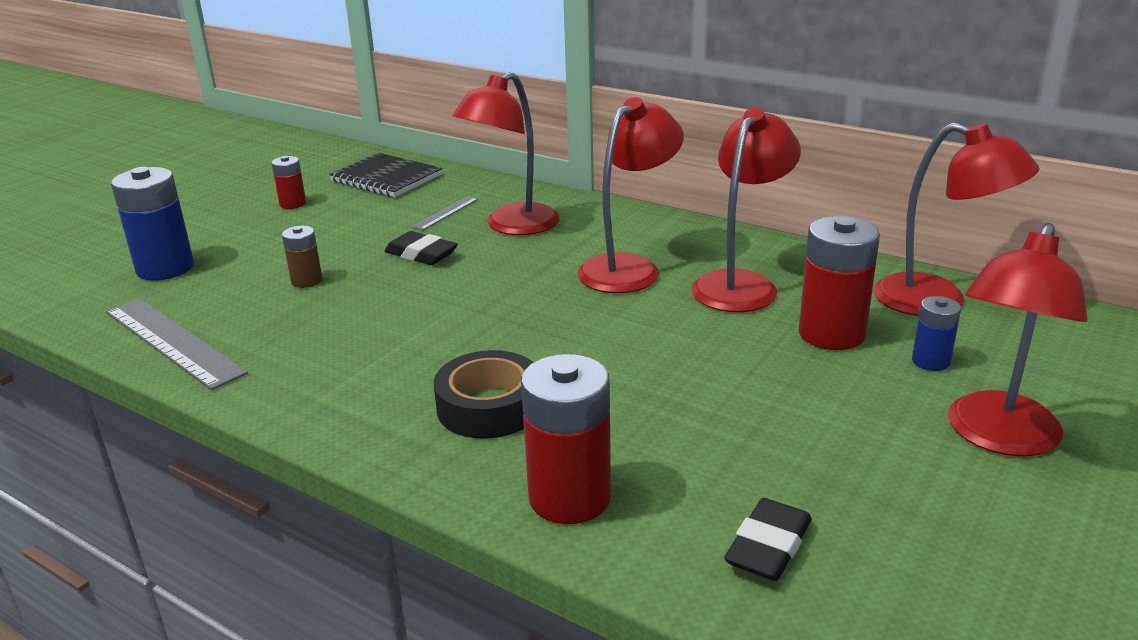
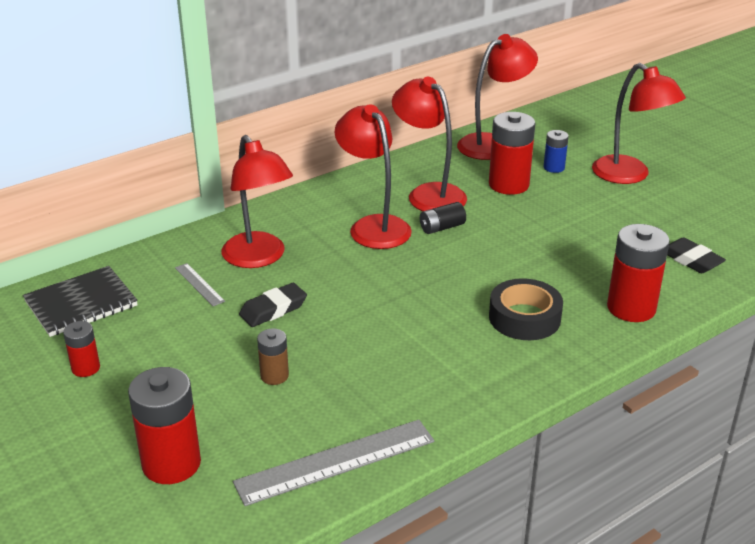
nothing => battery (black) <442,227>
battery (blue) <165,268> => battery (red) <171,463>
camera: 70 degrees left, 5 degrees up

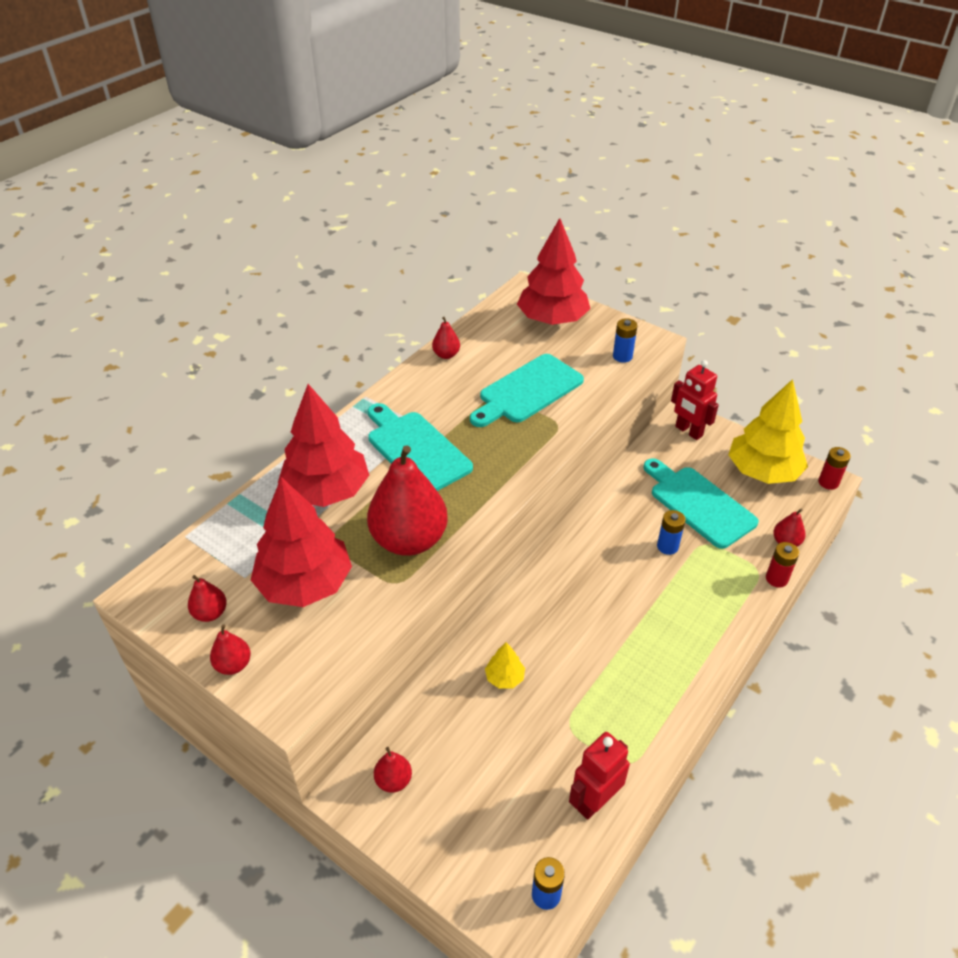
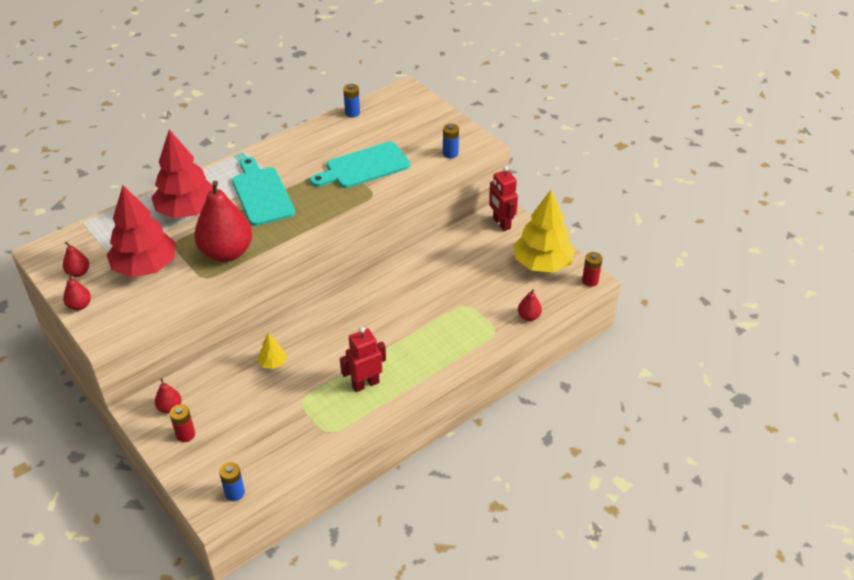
pear (red) <446,355> => nothing
tree (red) <552,320> => nothing
cutting board (turquoise) <699,504> => nothing
robot (red) <594,801> => robot (red) <365,384>, moved
battery (blue) <667,546> => battery (blue) <352,113>, moved
battery (red) <776,579> => battery (red) <185,434>, moved
camera: 15 degrees right, 0 degrees up

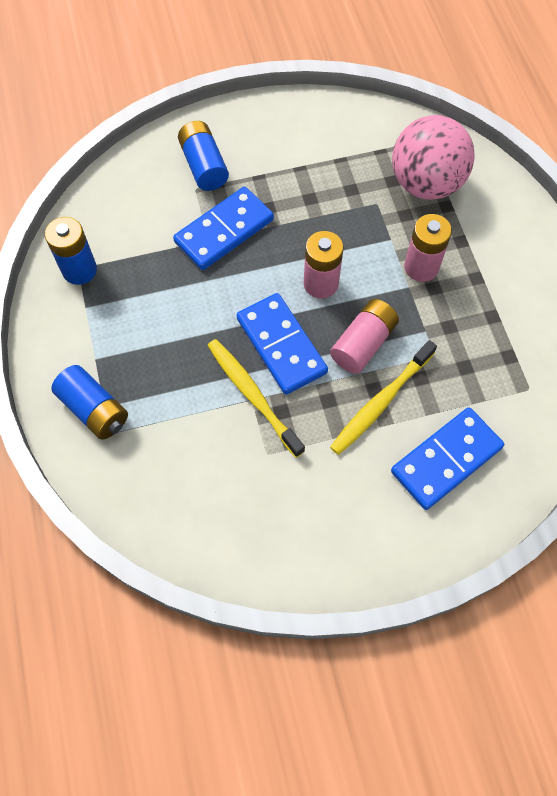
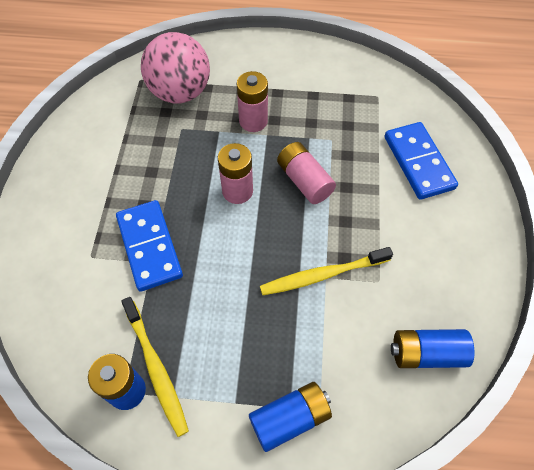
domino (blue) <281,345> => nothing
battery (blue) <204,166> => battery (blue) <426,353>, moved
toothbrush (yellow) <380,403> => toothbrush (yellow) <156,369>, moved
camera: 70 degrees left, 5 degrees down

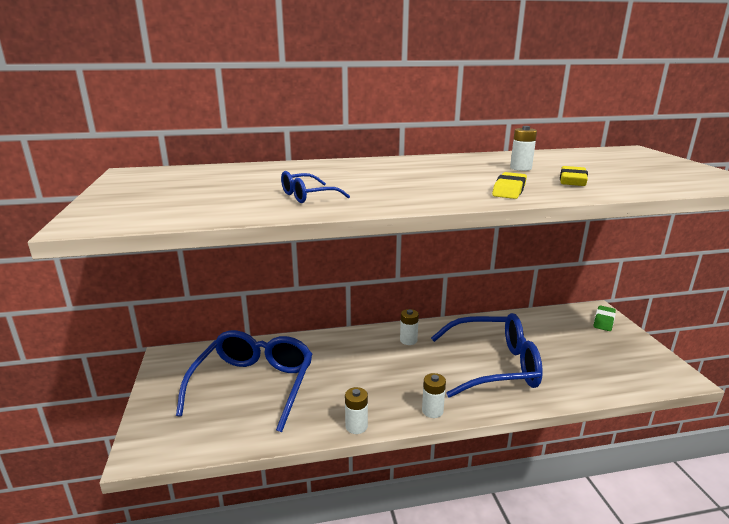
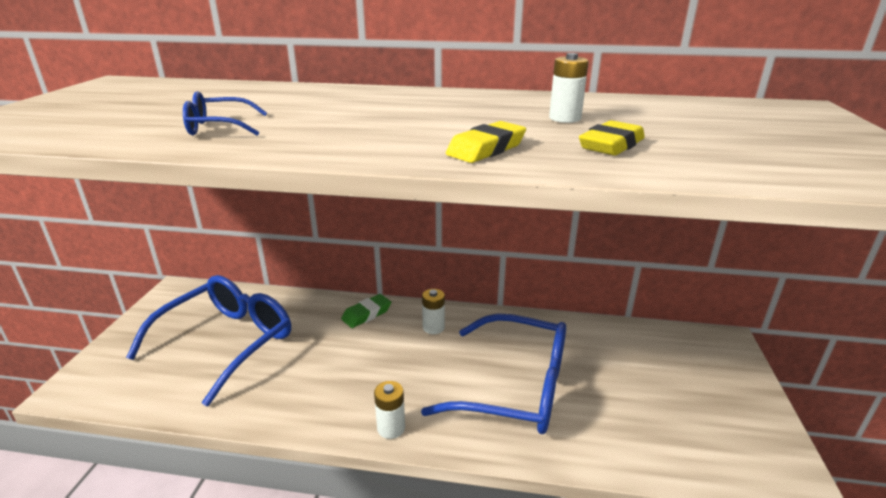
battery (white) <356,426> => nothing
eraser (green) <603,321> => eraser (green) <366,314>, moved
camera: 20 degrees right, 5 degrees up

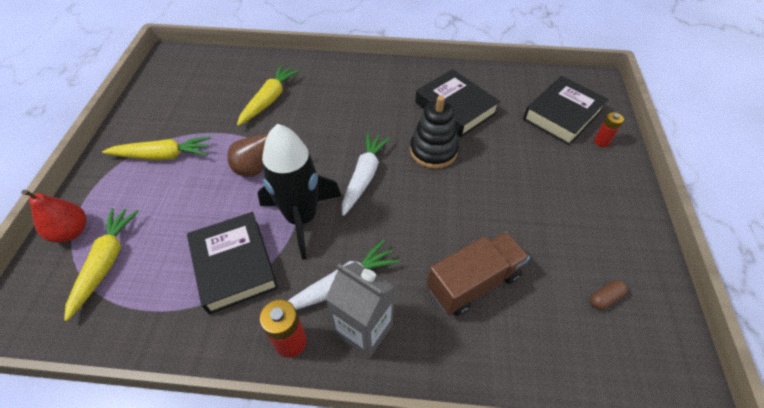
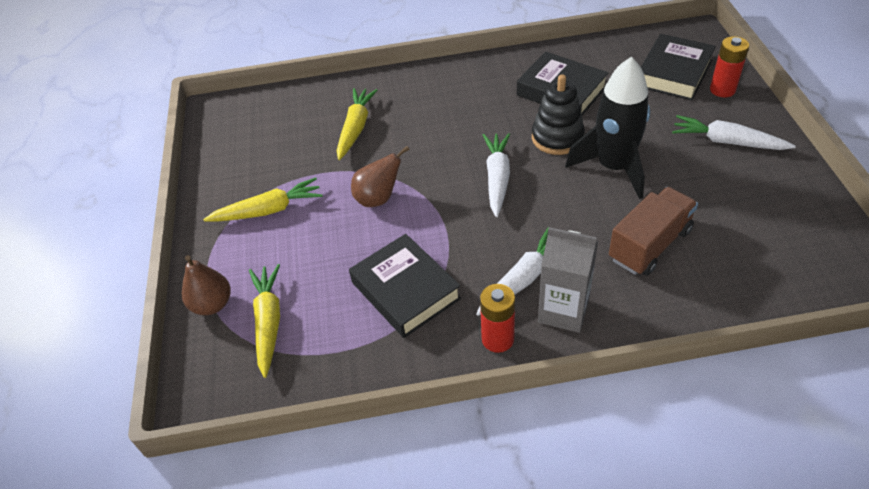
capsule (brown) <605,298> => nothing
nothing => carrot (white) <727,142>
rocket (black) <302,218> => rocket (black) <613,167>, moved
pear (red) <72,231> => pear (brown) <212,304>
battery (red) <601,142> => battery (red) <722,90>, x1.54
camera: 10 degrees left, 5 degrees down

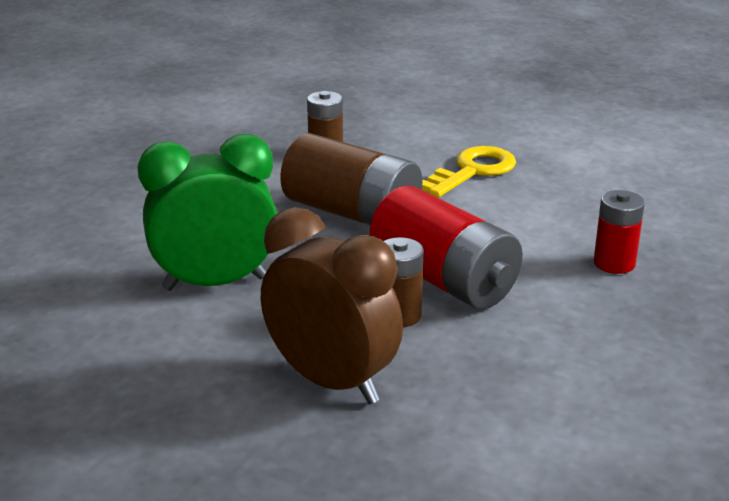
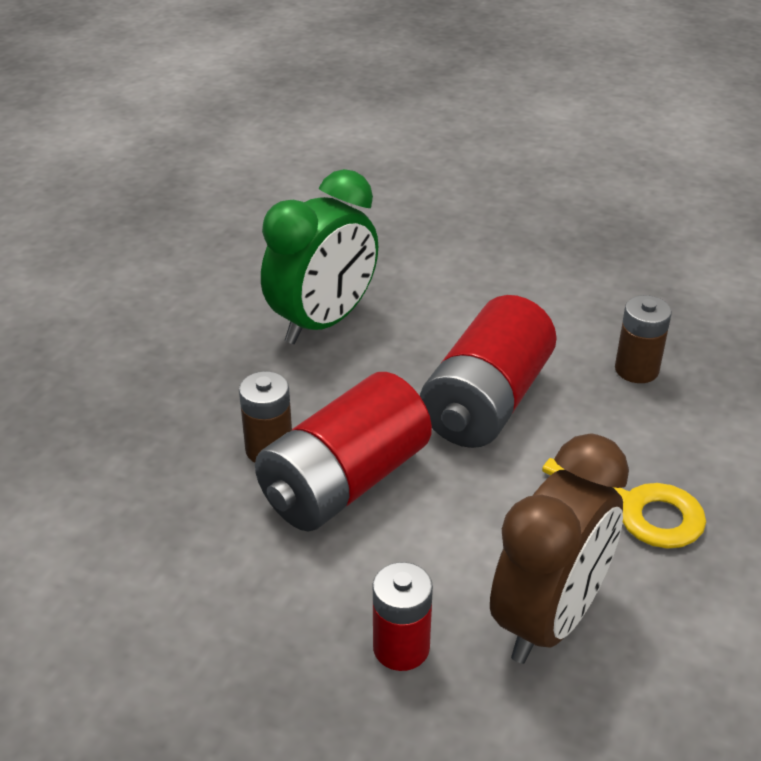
clock (brown) <332,381> => clock (brown) <549,619>, moved
battery (brown) <352,213> => battery (red) <486,402>
clock (green) <215,283> => clock (green) <323,322>, 60 degrees clockwise
camera: 85 degrees right, 10 degrees up

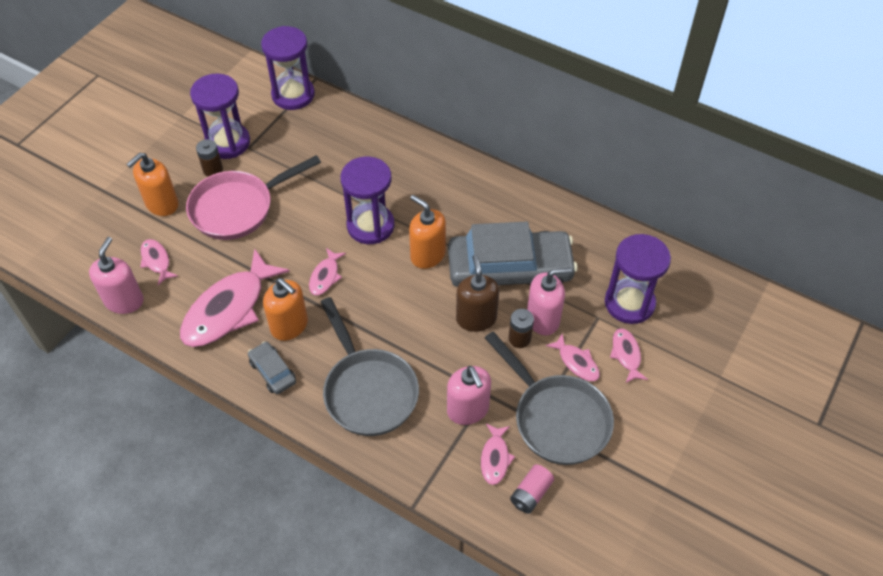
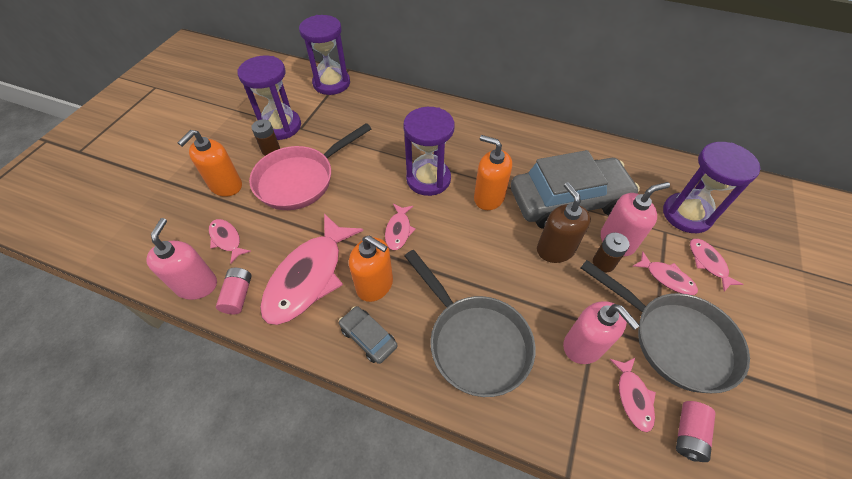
nothing => battery (pink) <238,295>
camera: 10 degrees left, 0 degrees up

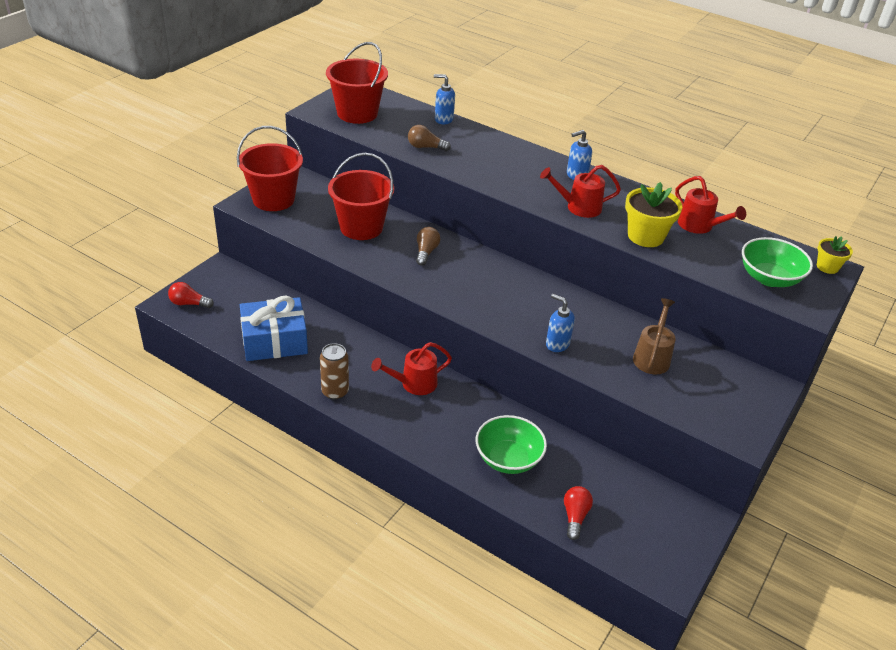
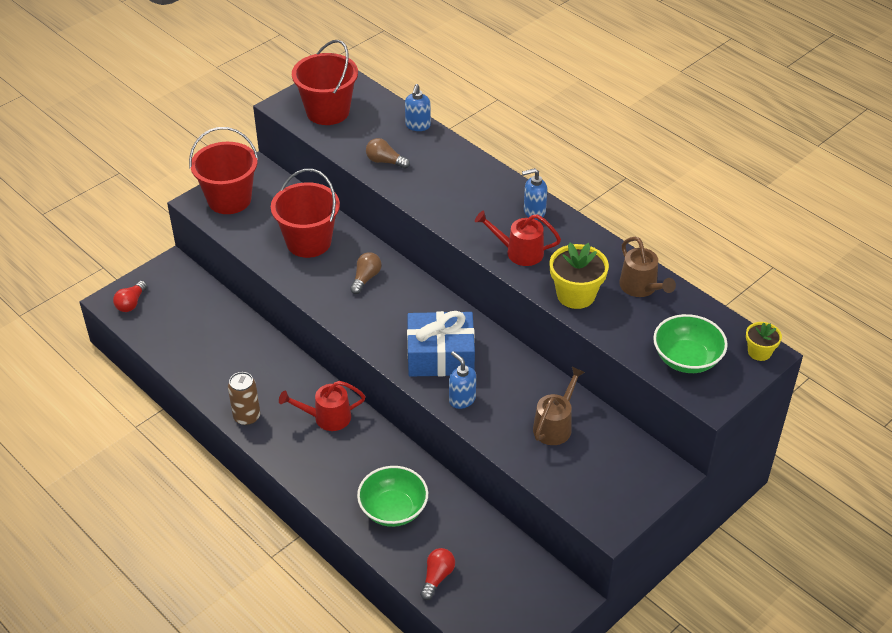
gift (blue) <274,341> => gift (blue) <440,356>, moved
watering can (red) <699,226> => watering can (brown) <641,288>
light bulb (red) <189,303> => light bulb (red) <131,303>, 90 degrees counterclockwise
soap dispenser (blue) <443,119> => soap dispenser (blue) <418,126>, 105 degrees counterclockwise
camera: 15 degrees right, 5 degrees up

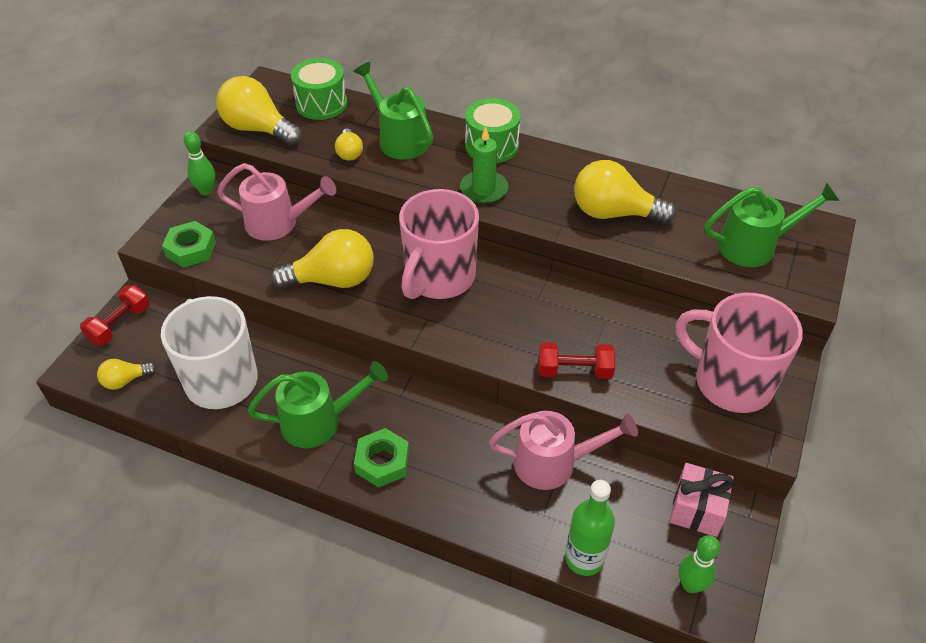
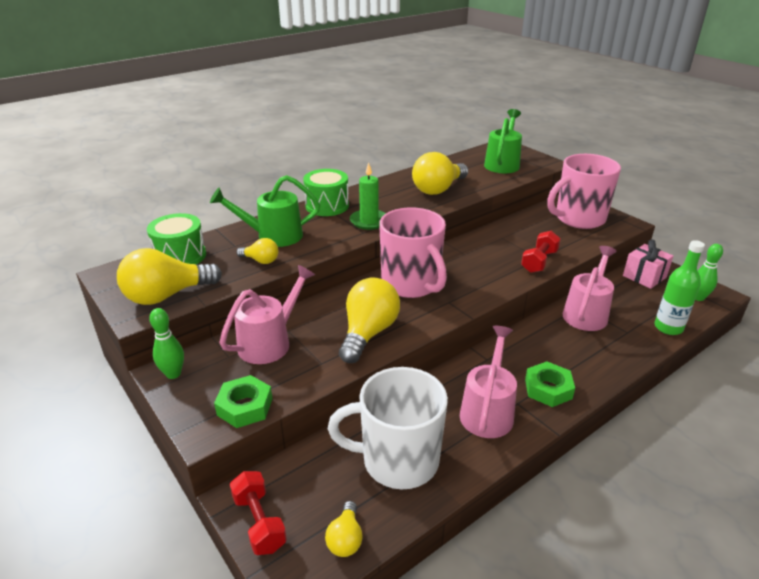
watering can (green) <320,421> => watering can (pink) <487,410>
camera: 60 degrees left, 15 degrees down

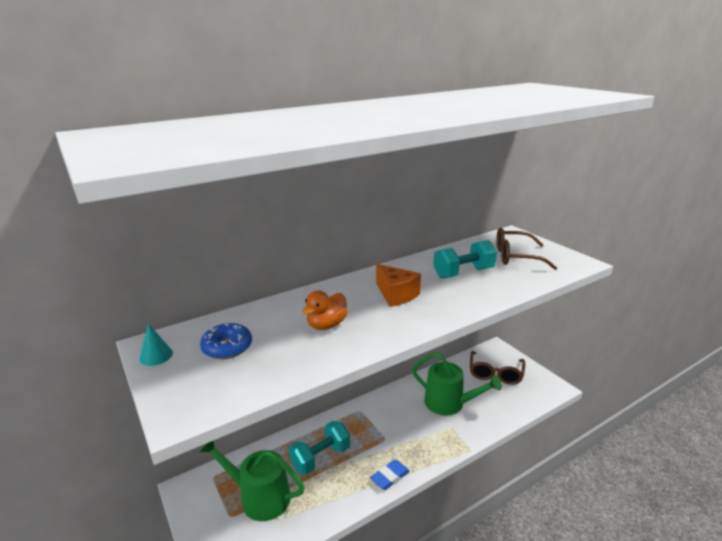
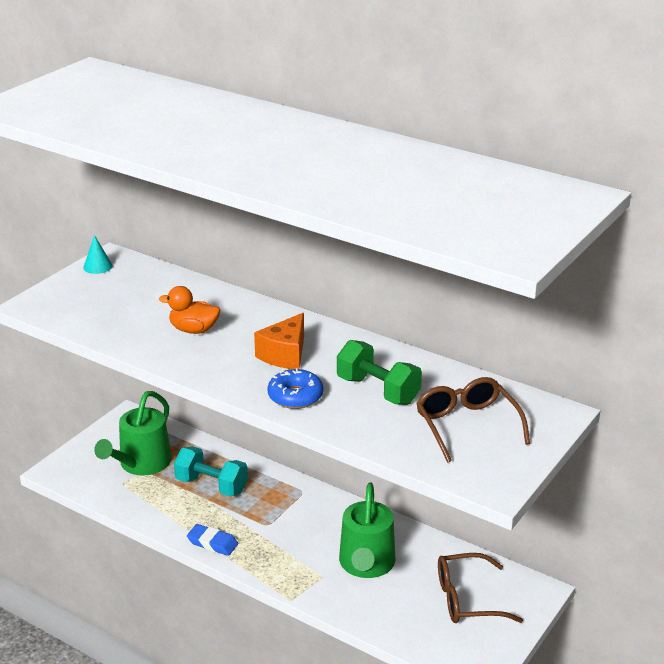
donut (blue) <227,347> => donut (blue) <295,396>, moved
dumbbell (turquoise) <463,273> => dumbbell (green) <378,390>
watering can (green) <259,497> => watering can (green) <141,464>, 150 degrees counterclockwise
camera: 65 degrees right, 5 degrees up

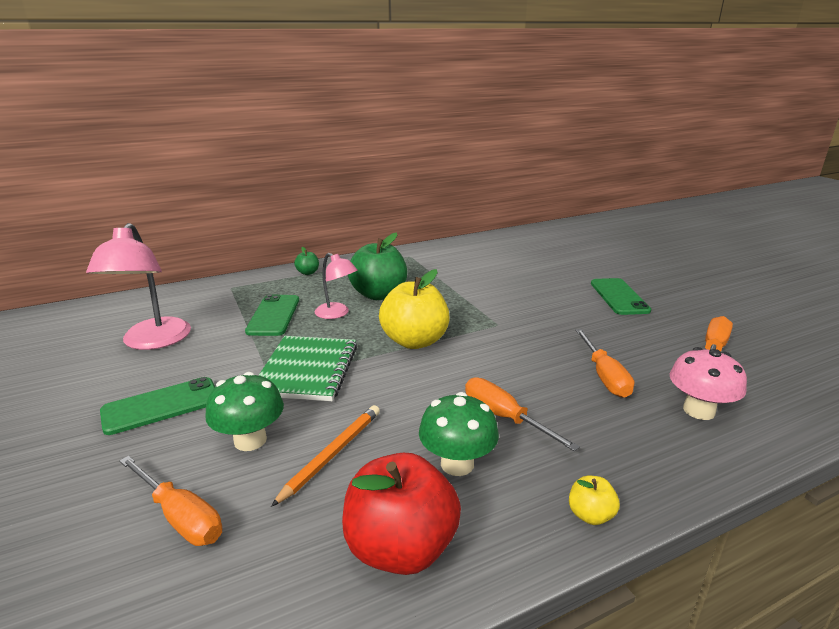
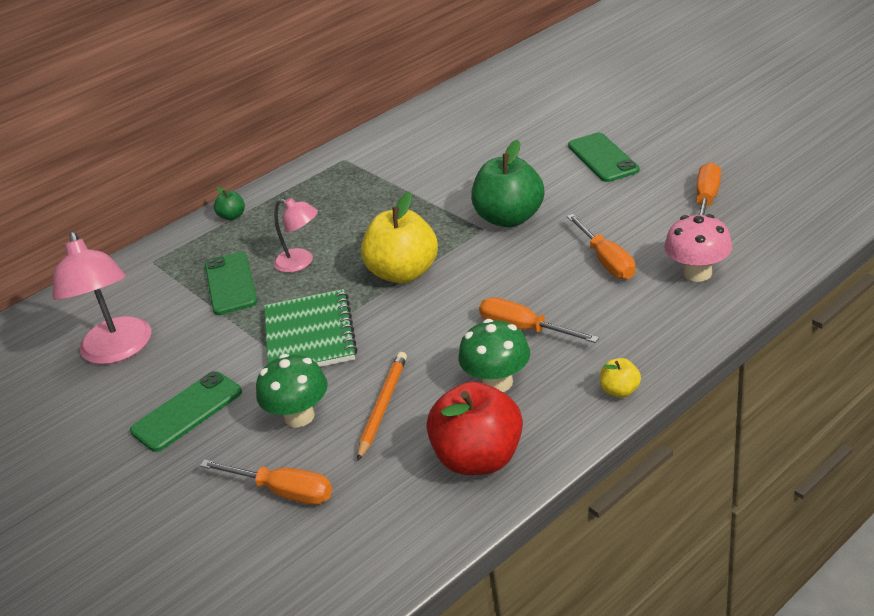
apple (green) <379,294> => apple (green) <509,218>, moved
camera: 10 degrees left, 10 degrees up

